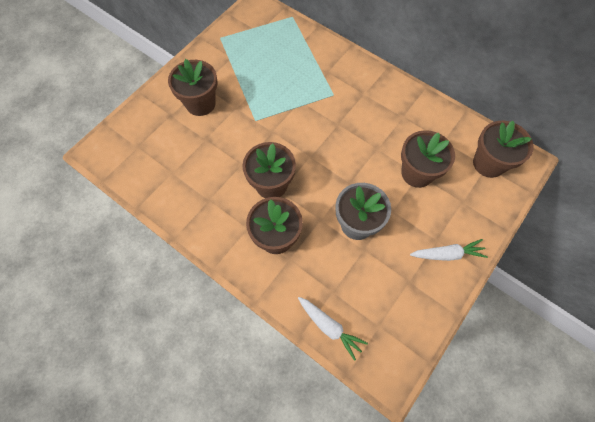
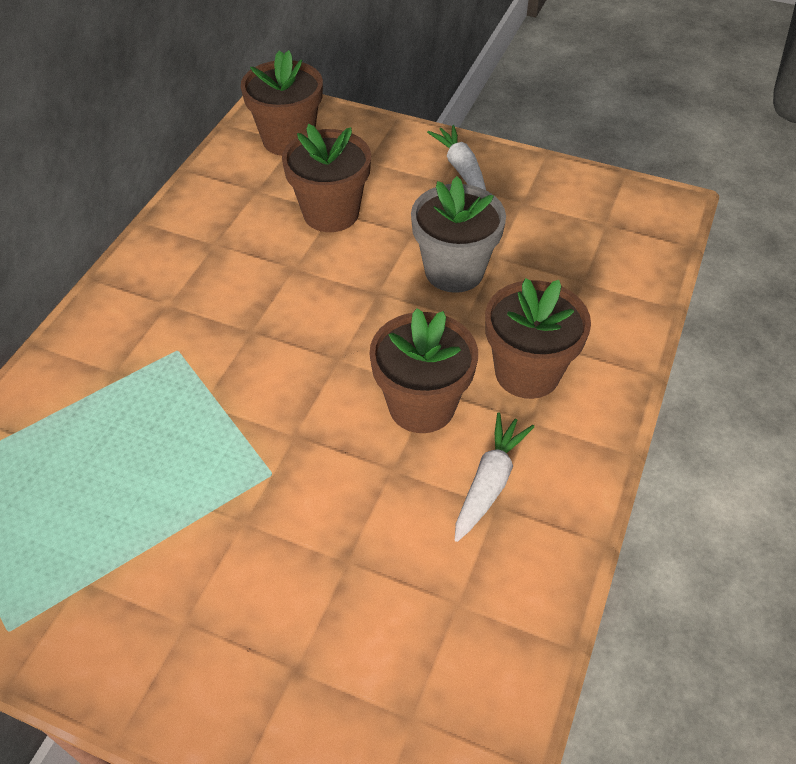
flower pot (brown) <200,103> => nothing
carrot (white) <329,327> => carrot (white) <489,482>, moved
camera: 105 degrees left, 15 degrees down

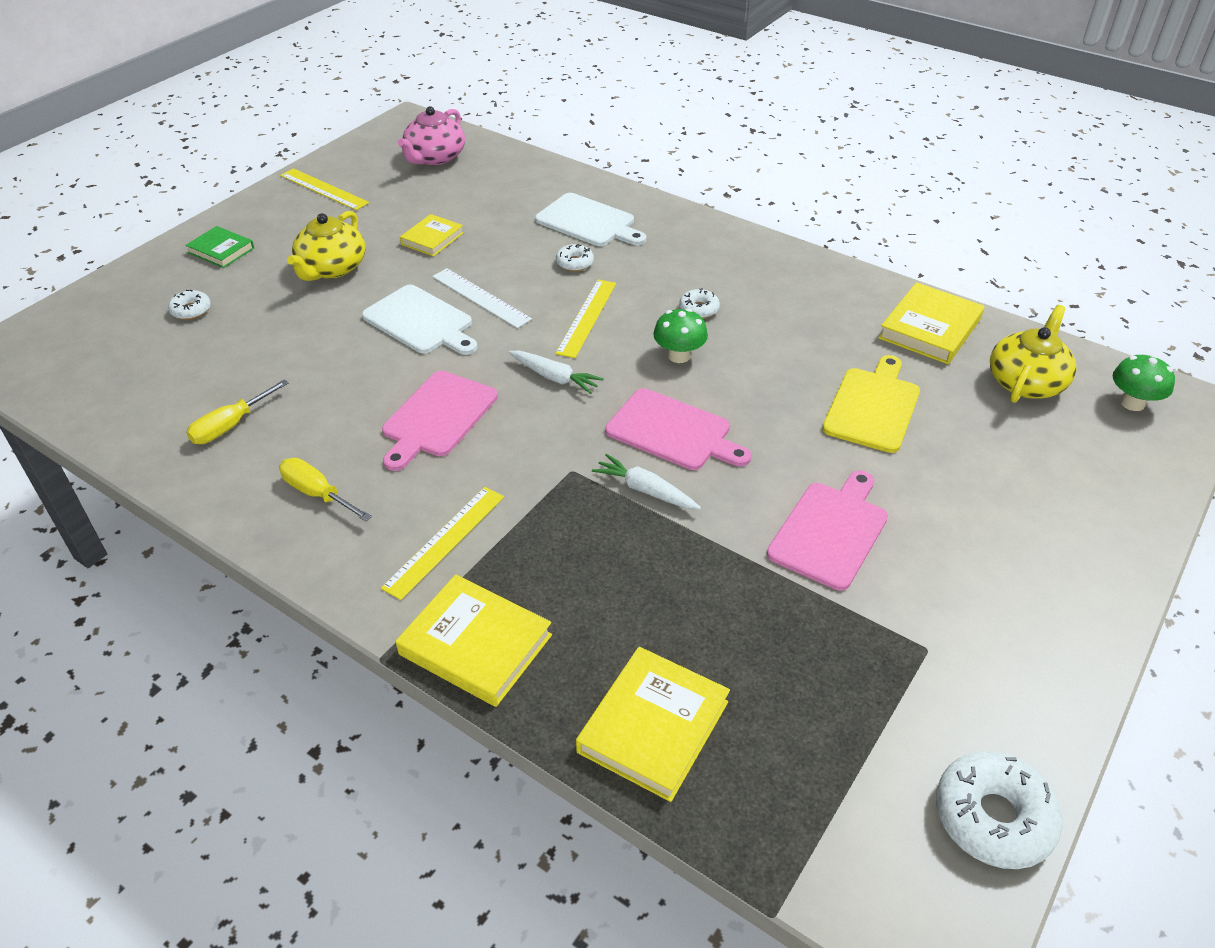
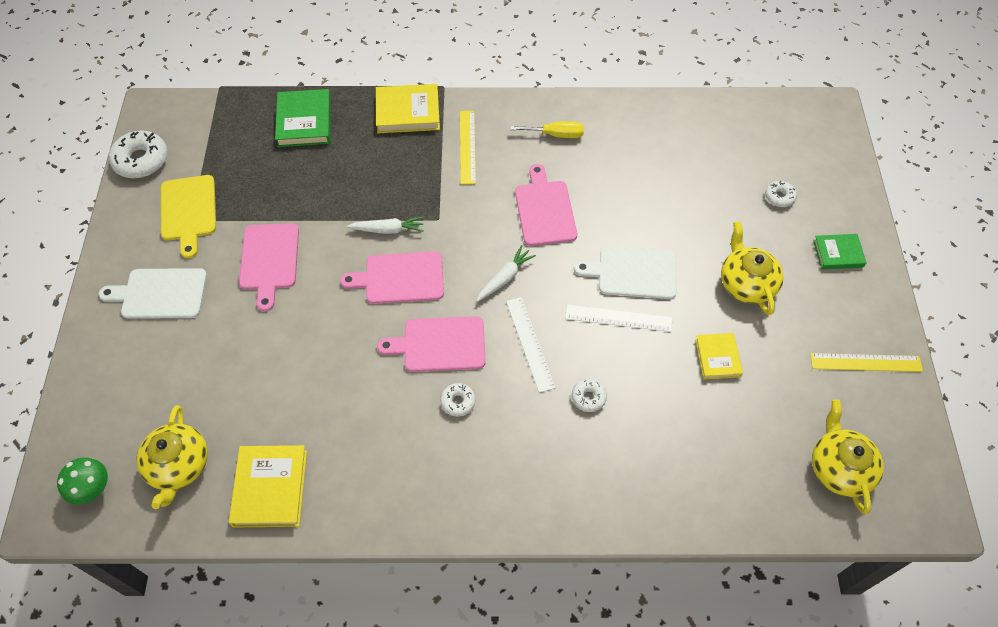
screwdriver (yellow) <230,426> => nothing
cutting board (white) <588,222> => cutting board (white) <160,294>, moved
cutting board (yellow) <873,407> => cutting board (yellow) <188,211>, moved
mushroom (green) <679,356> => cutting board (pink) <440,344>
teapot (pink) <434,157> => teapot (yellow) <839,467>
ruler (yellow) <587,317> => ruler (white) <530,343>
book (yellow) <653,726> => book (green) <304,121>
carrot (white) <554,377> => carrot (white) <505,278>, 135 degrees clockwise
camera: 145 degrees right, 15 degrees up

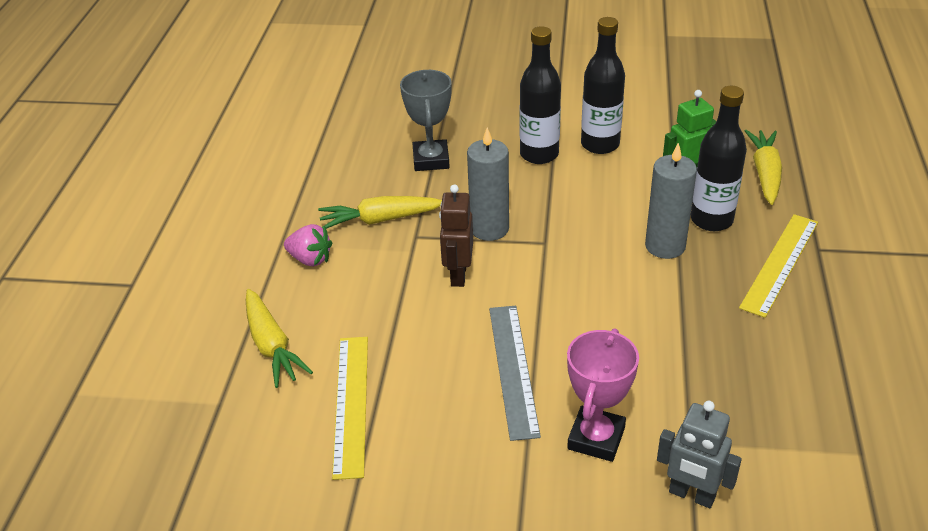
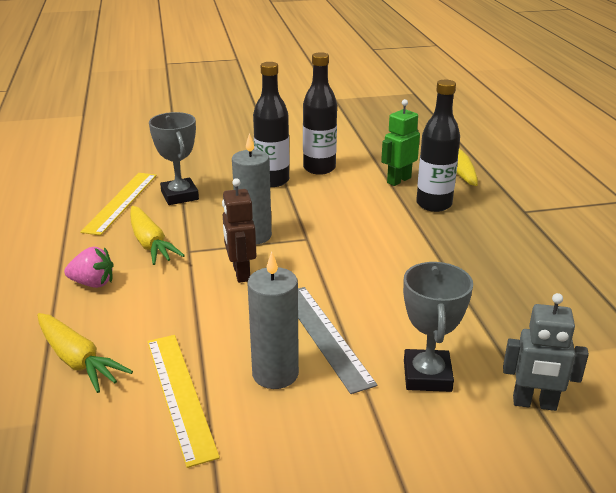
candle (grey) <665,246> => candle (grey) <275,374>, moved
ruler (yellow) <779,263> => ruler (yellow) <120,202>, moved
trophy (pink) <596,438> => trophy (grey) <427,376>
carrot (yellow) <380,220> => carrot (yellow) <150,244>, 90 degrees counterclockwise
camera: 20 degrees left, 10 degrees down

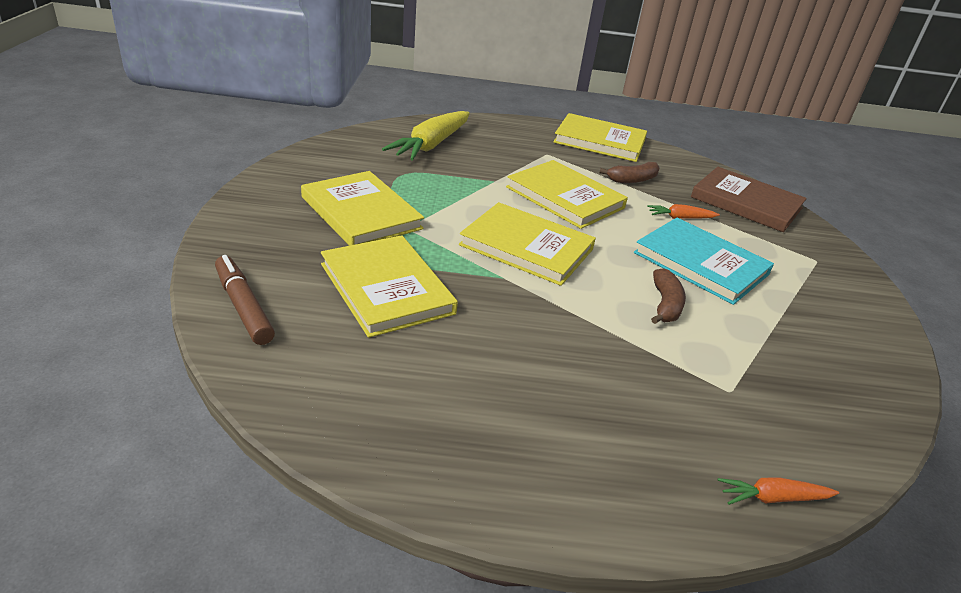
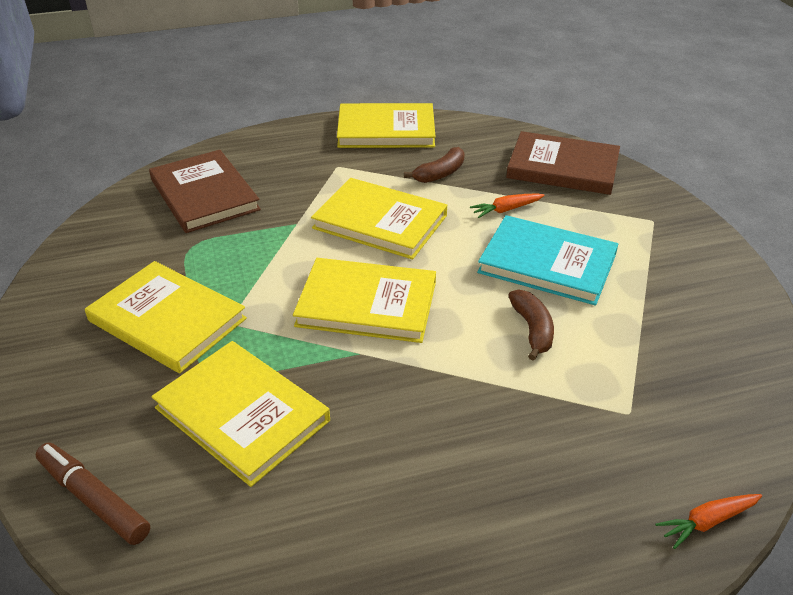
carrot (yellow) <431,145> => book (brown) <204,194>
camera: 15 degrees left, 5 degrees up

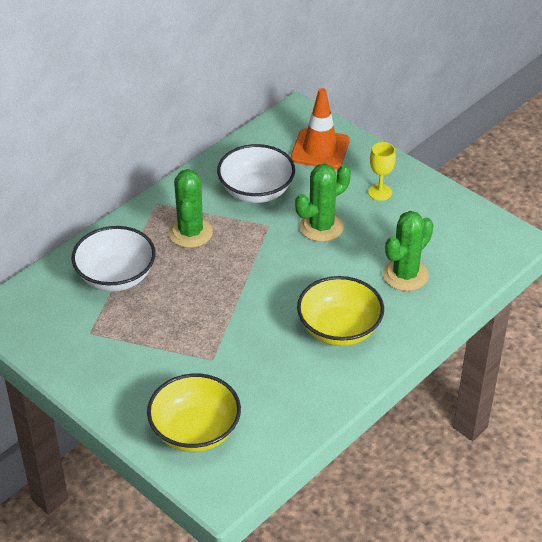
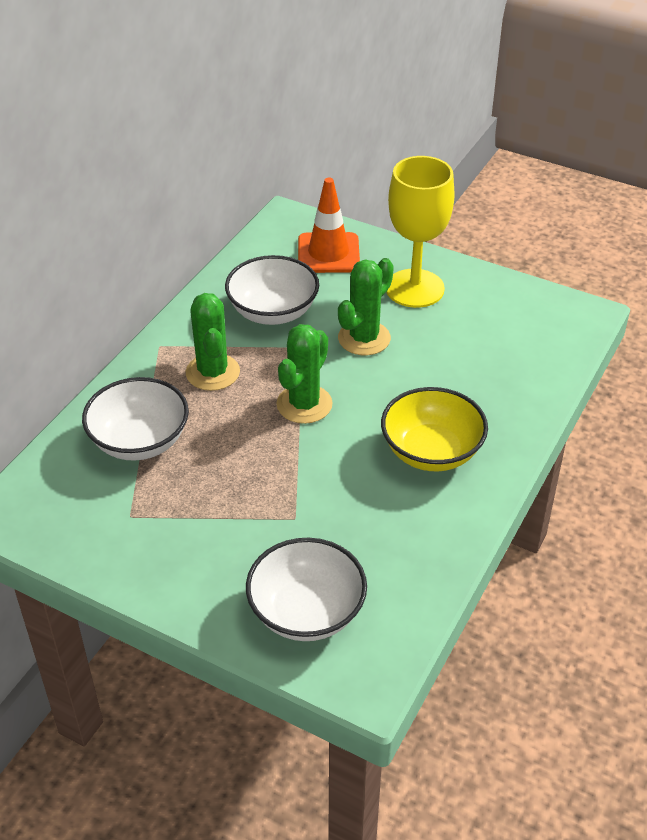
cactus (green) <405,275> => cactus (green) <304,404>, moved
bowl (yellow) <195,431> => bowl (white) <306,612>
goblet (yellow) <380,192> => goblet (yellow) <414,288>, x2.08
camera: 15 degrees left, 0 degrees up

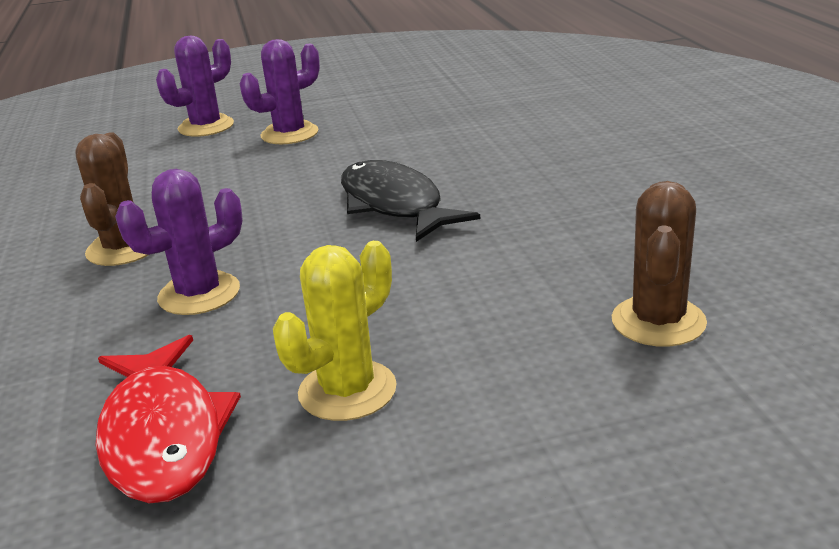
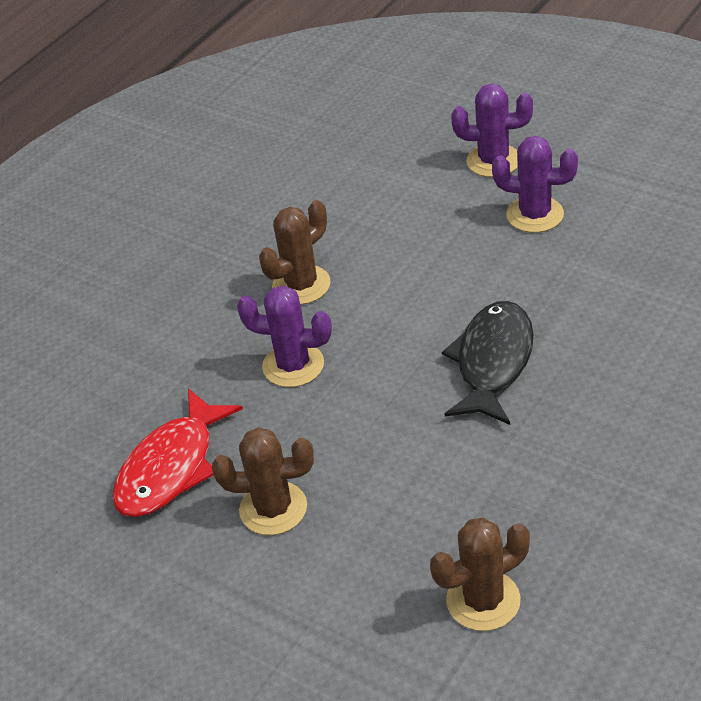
cactus (yellow) <347,391> => cactus (brown) <273,508>
camera: 50 degrees right, 15 degrees up

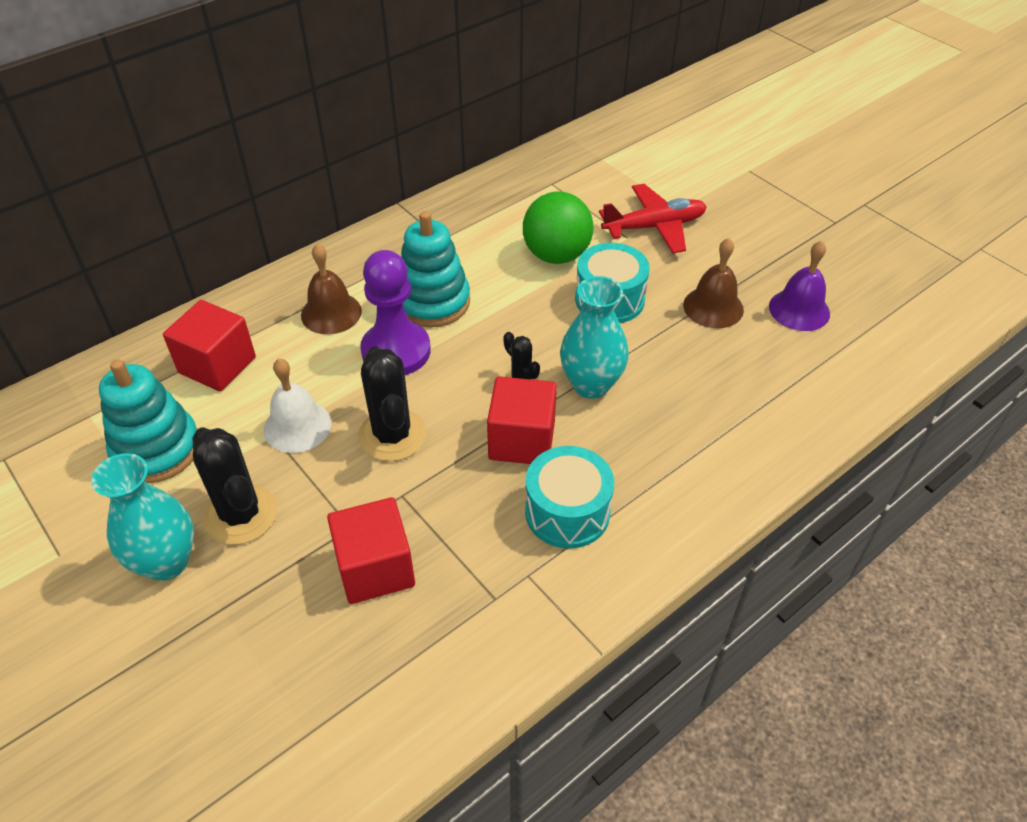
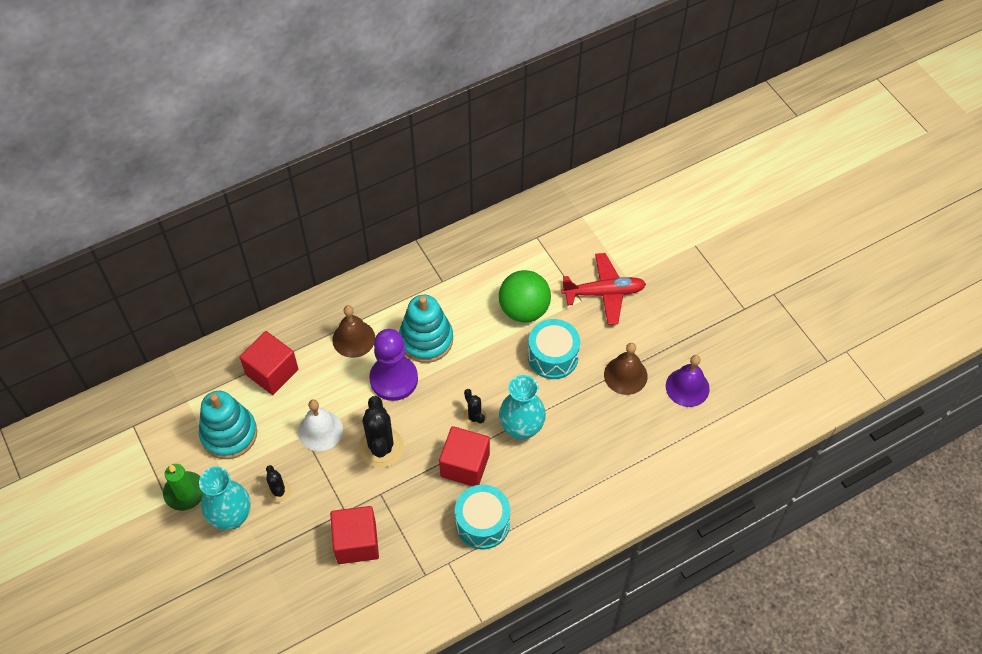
nothing => candle (green) <185,492>
cactus (black) <241,514> => cactus (black) <278,491>, x0.54
camera: 10 degrees right, 10 degrees up

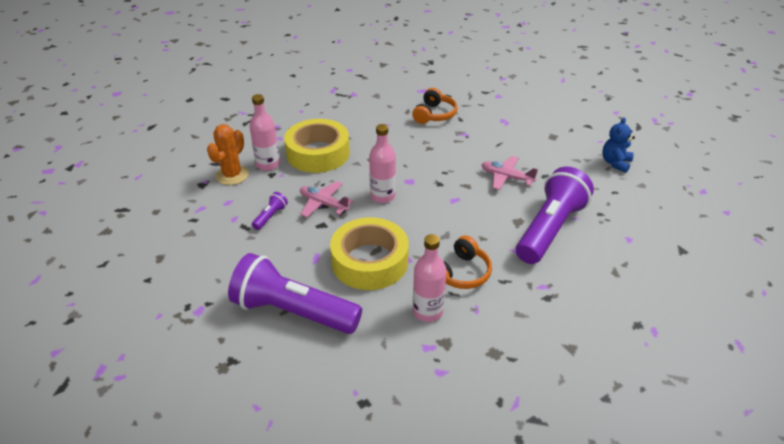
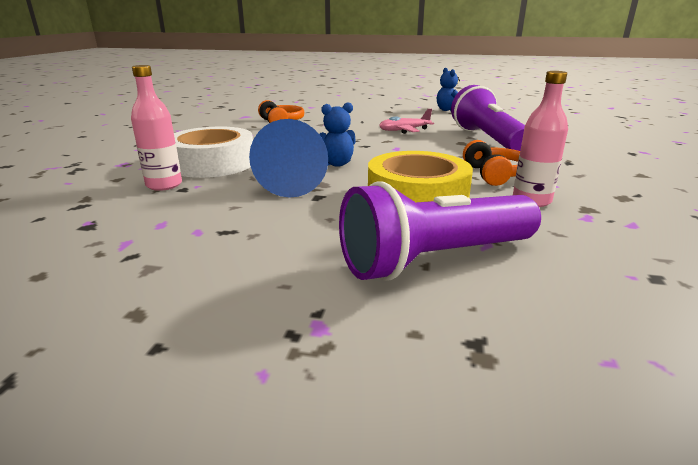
cactus (orange) <232,175> => nothing
flashlight (purple) <270,216> => nothing
plane (pink) <323,204> => cone (blue) <289,185>
bottle (pink) <382,196> => teddy bear (blue) <336,164>
tape (yellow) <318,153> => tape (white) <213,163>
camera: 45 degrees left, 15 degrees down

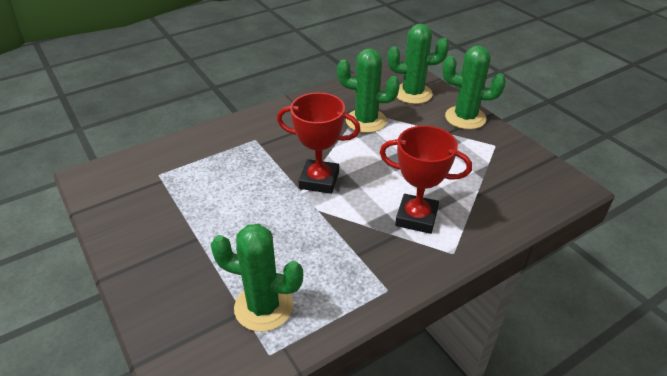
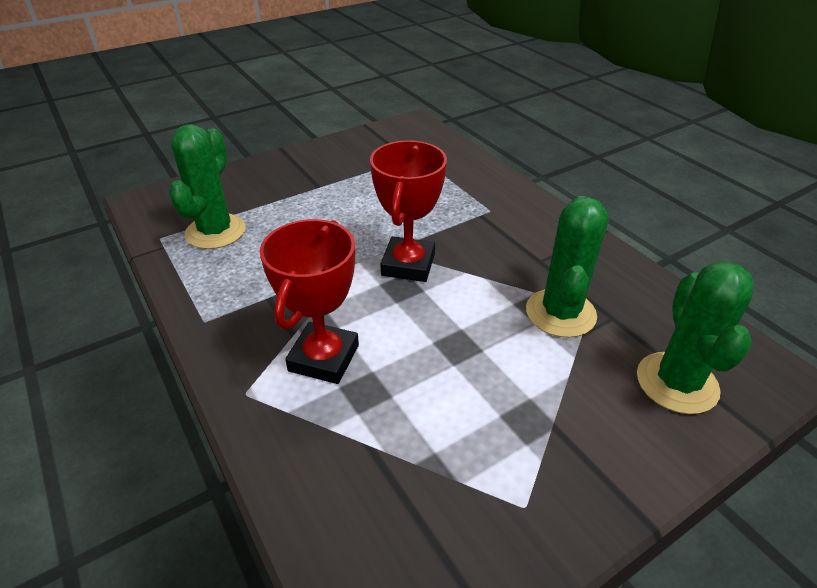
cactus (green) <465,118> => nothing
camera: 90 degrees right, 0 degrees up

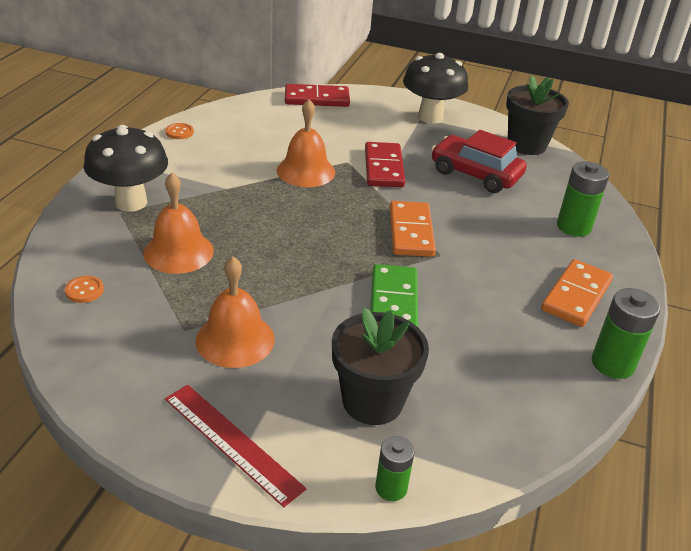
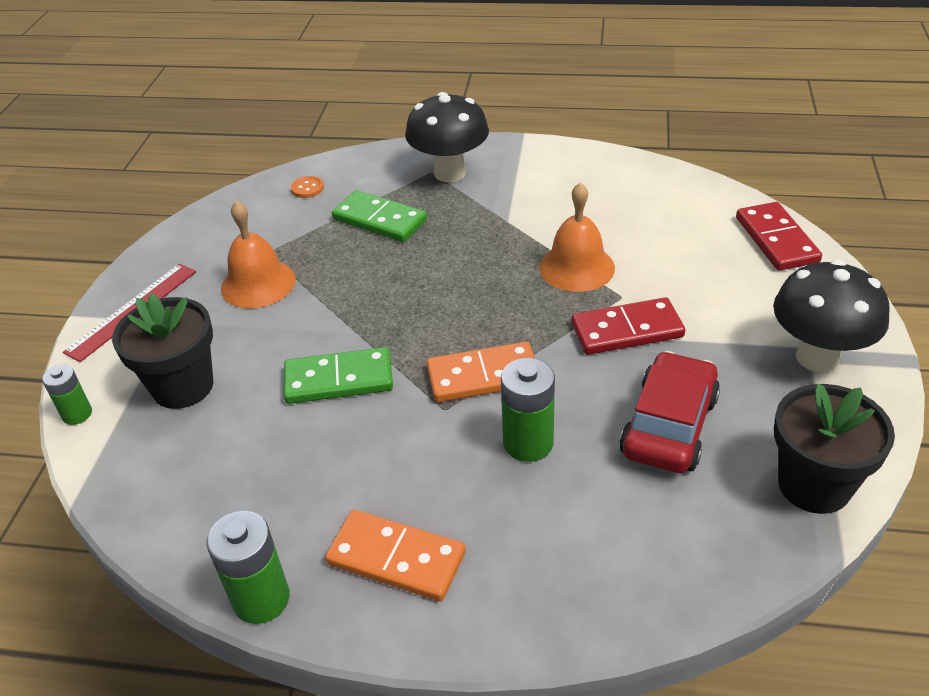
button (orange) <179,132> => nothing
battery (green) <573,227> => battery (green) <528,443>, moved
bell (orange) <178,252> => domino (green) <379,220>
camera: 85 degrees right, 5 degrees up

